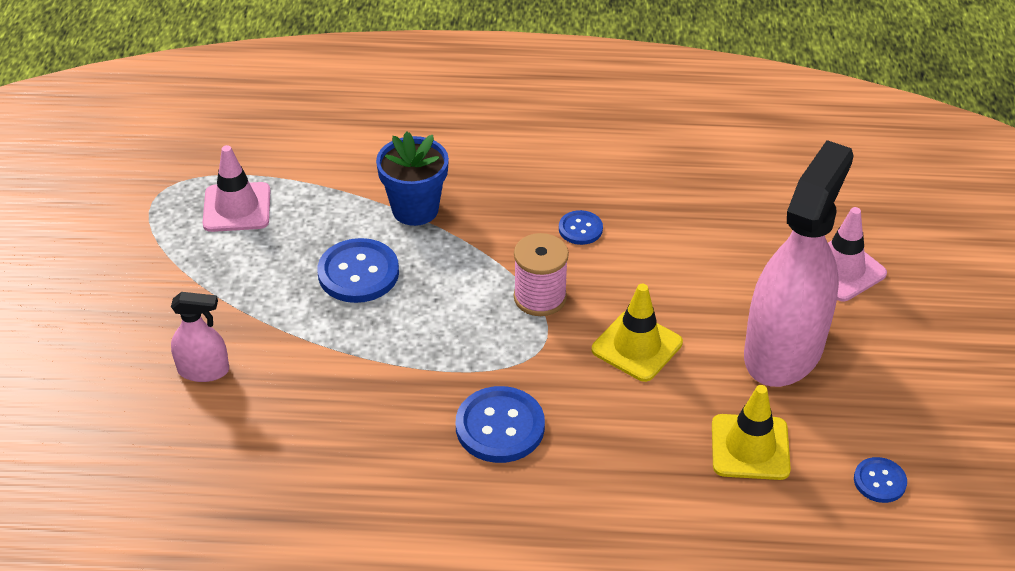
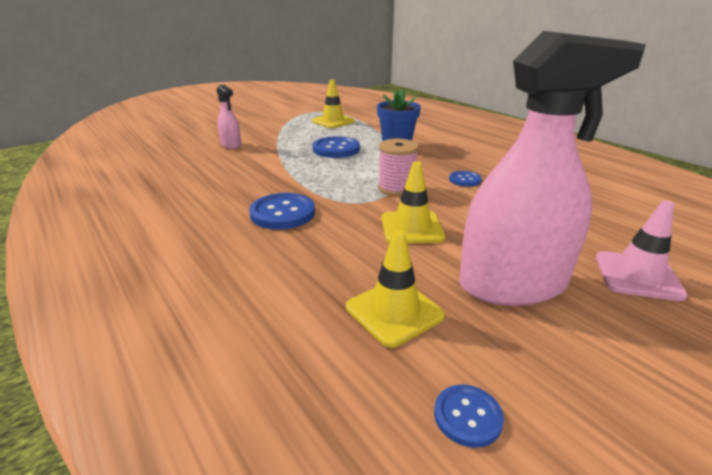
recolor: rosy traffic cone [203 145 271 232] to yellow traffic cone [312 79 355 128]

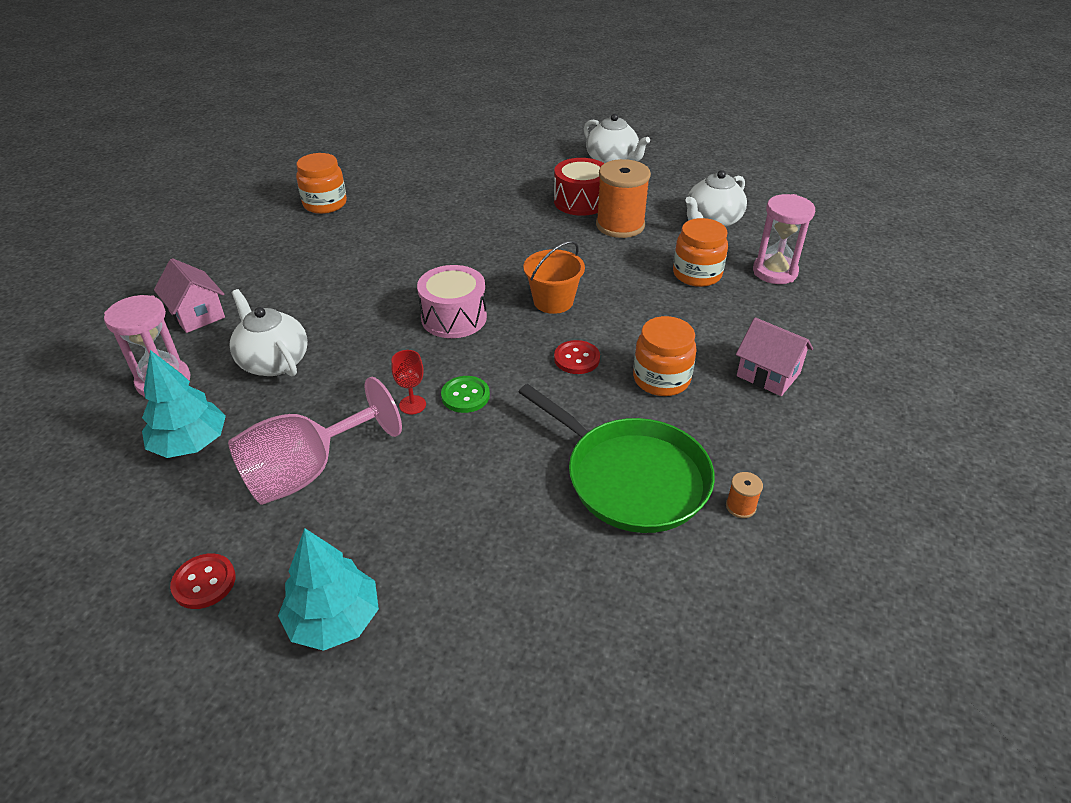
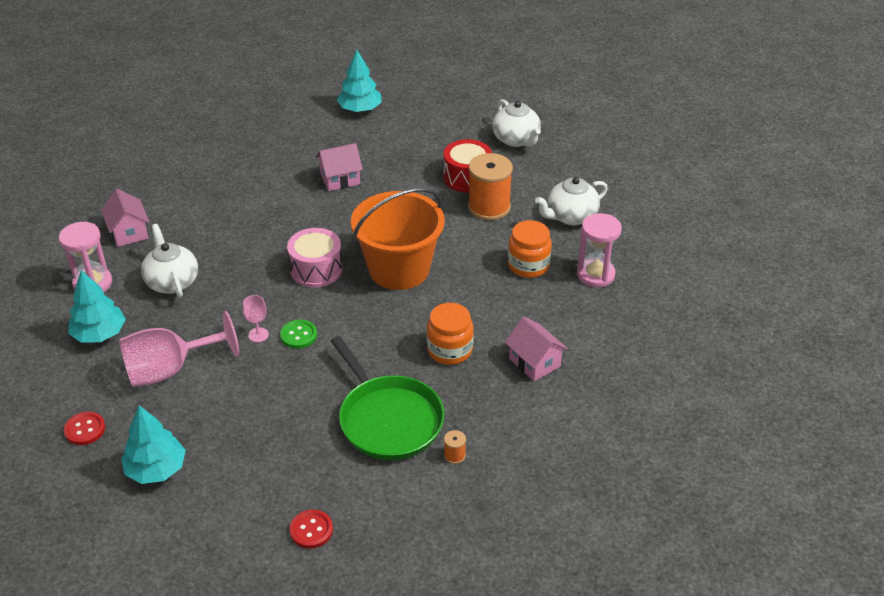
delete: bright orange jar [296 153 347 214]
insert: rosy house [316 143 363 191]; teal fir tree [337 50 382 112]
move: crimson button [554 340 600 374] to [290 510 333 549]
recolor: crimson goblet [391 350 426 414] to rosy goblet [243 295 269 342]
resize: bright orange pail [523 241 585 314] = [351 188 444 290] x1.86

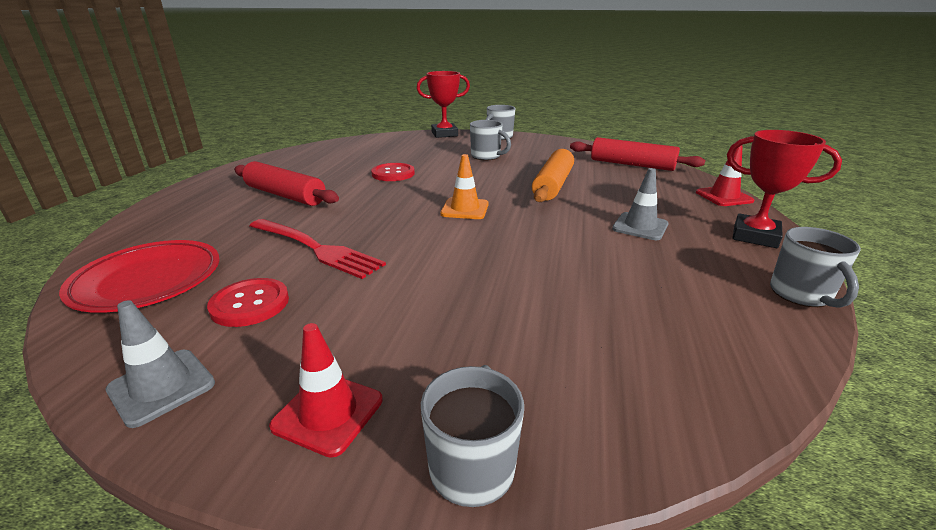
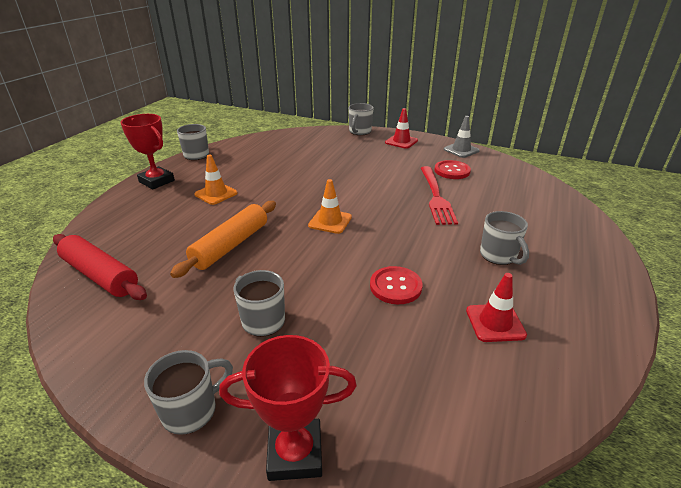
delete: crimson dinner plate [59 240 220 313]
move: crimson traffic cone [696 145 754 206] to [466 273 527 342]
replace: crimson dough roller [234 161 339 206] to ash-grey tea mug [480 211 529 265]
recolor: ash-grey traffic cone [612 168 669 240] to bright orange traffic cone [194 154 238 205]
rotate: crimson fork [250 219 386 279] = [421 166 458 225] 135 degrees counterclockwise

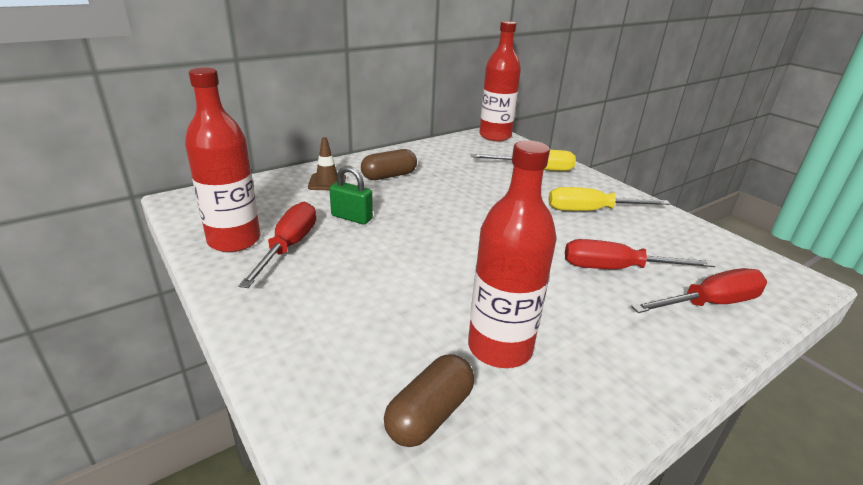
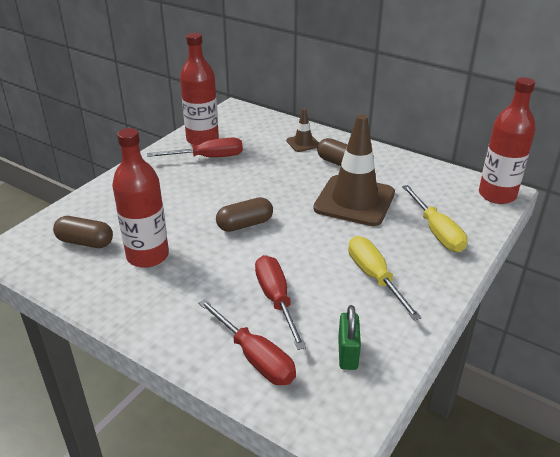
insert: brown pill [216 197 273 232]; brown traffic cone [313 114 395 226]
move: green lock [329 166 373 224] to [338 305 361 370]

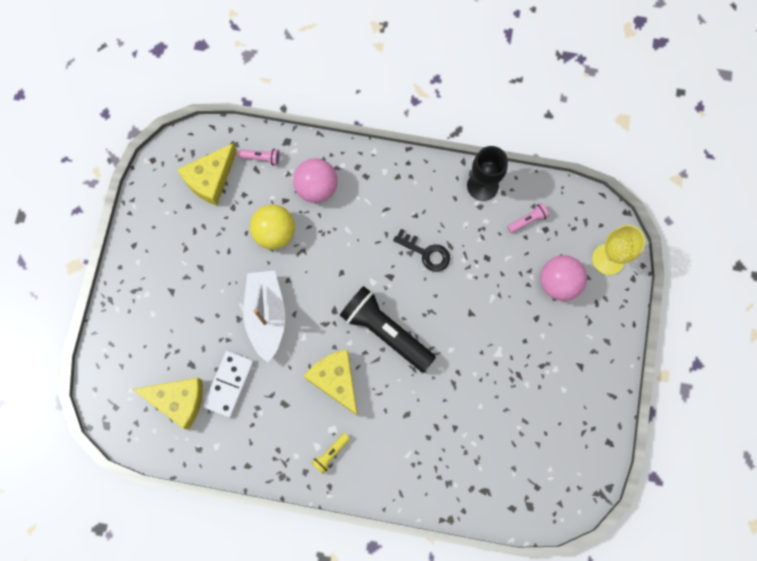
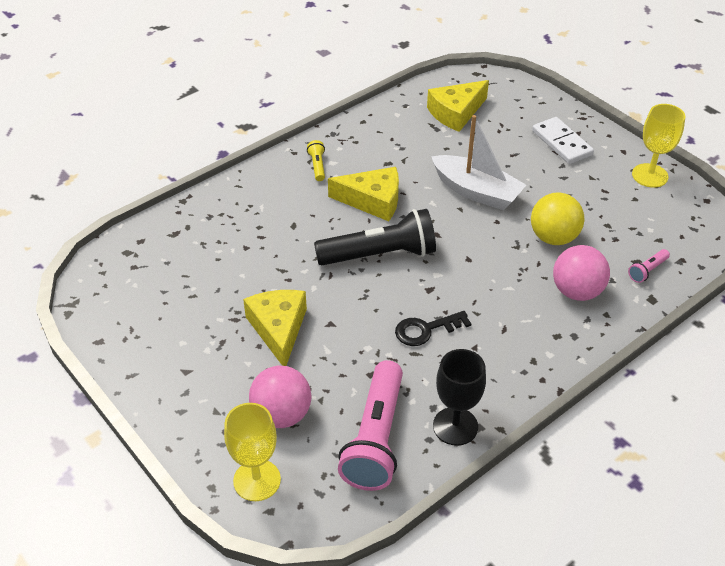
insert: yellow goblet [632 104 685 188]
move: yellow cheese wedge [177 143 237 206] to [243 290 307 366]; pure white domino piece [203 351 254 418] to [532 117 594 164]
resize: rosy flashlight [507 203 549 233] = [338 360 403 491] x2.35

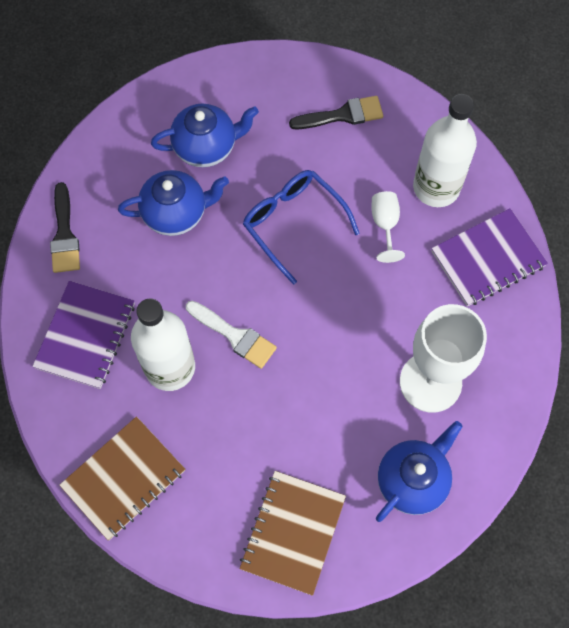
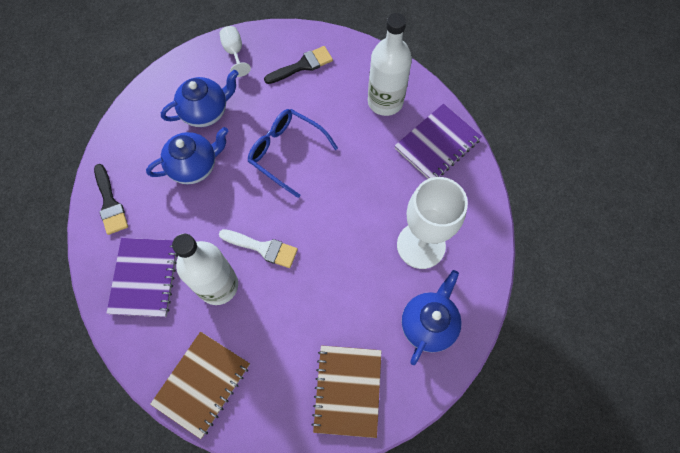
move: pure white goblet [371 191 405 263] to [220 26 251 77]

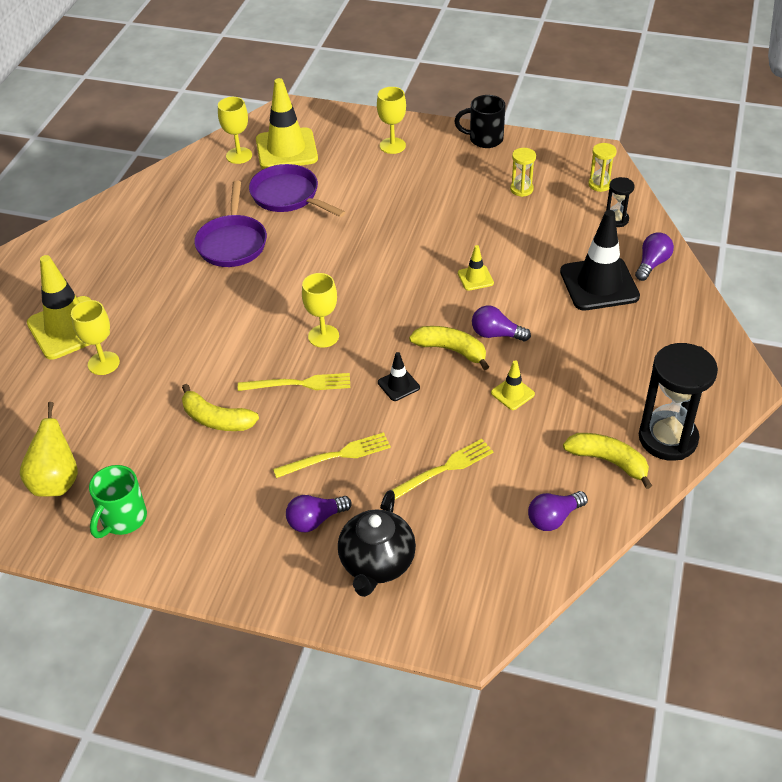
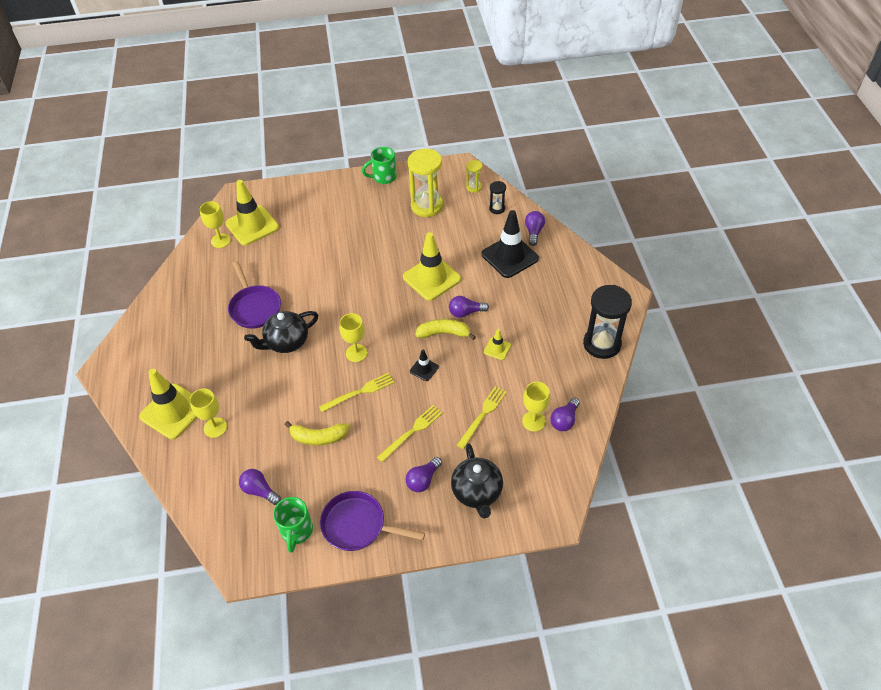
delete: yellow pear fruit [20 402 78 496]; yellow banana fruit [563 433 652 489]
insert: royal purple bulb [239 469 281 505]; ebony tea pot [244 311 318 353]
move: royal purple skillet [249 164 346 217] to [320 491 425 551]; yellow goblet [377 87 406 154] to [522 382 550 432]
recolor: ebony tea mug [454 95 506 148] to green tea mug [362 147 397 184]
resize: yellow traffic cone [458 245 494 291] = [403 232 461 301] x2.16; yellow sand timer [510 148 536 197] = [408 149 443 217] x2.03

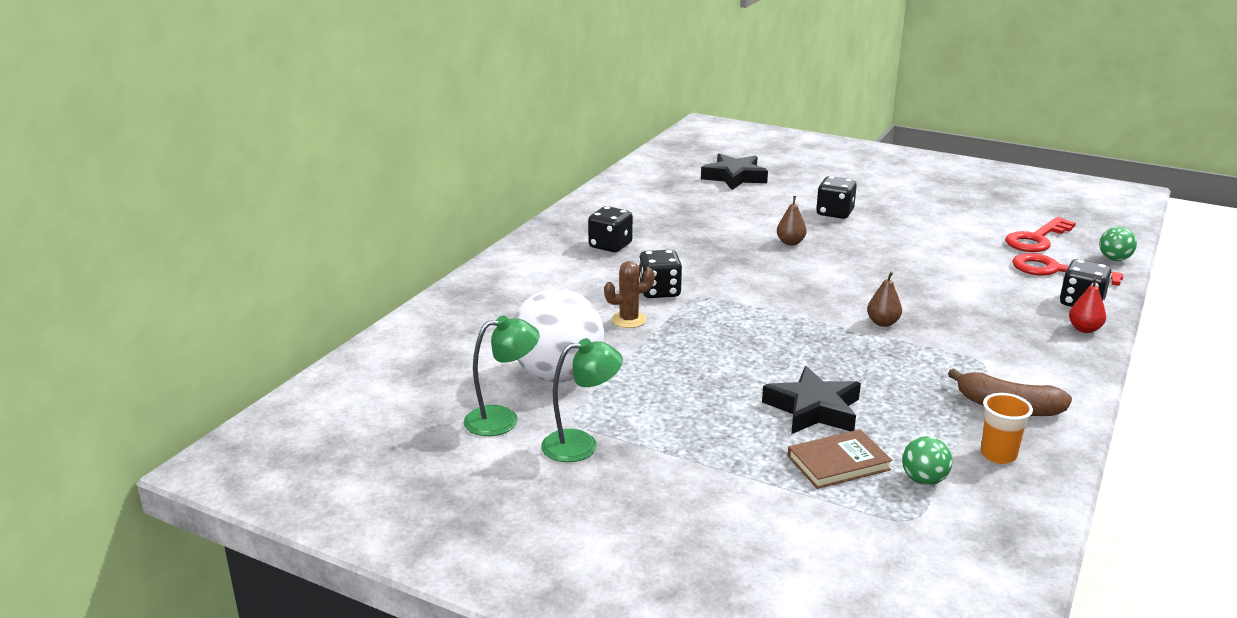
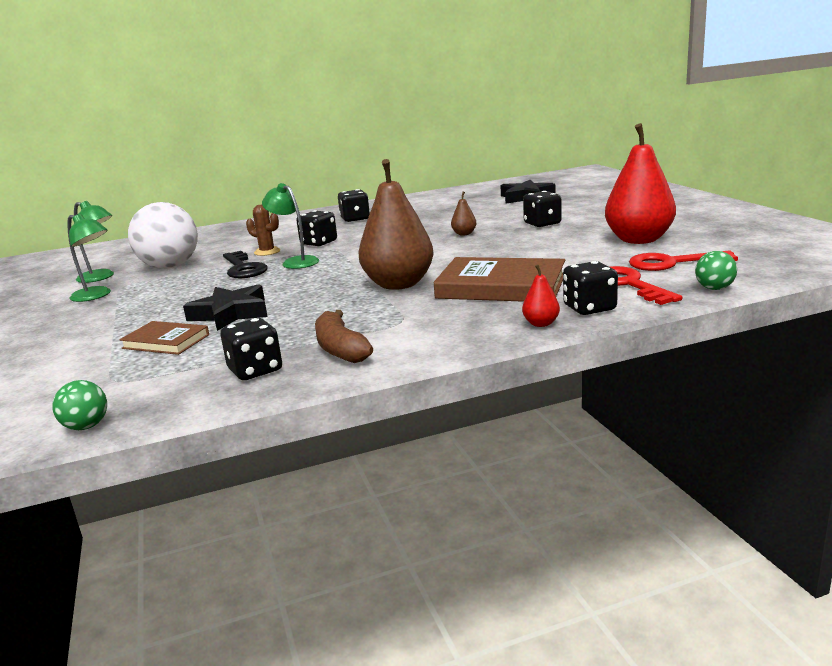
insert: ebony latchkey [223 251 268 278]; green lamp [262 183 319 269]; brown hardcover [433 257 565 302]; crimson pear fruit [605 123 676 244]
move: green play ball [902 436 952 485] to [52 380 107 430]
replace: bright orange cup [980 393 1033 464] to ebony die [220 318 282 380]
resize: brown pear fruit [867 272 902 327] = [359 159 434 290] x2.41

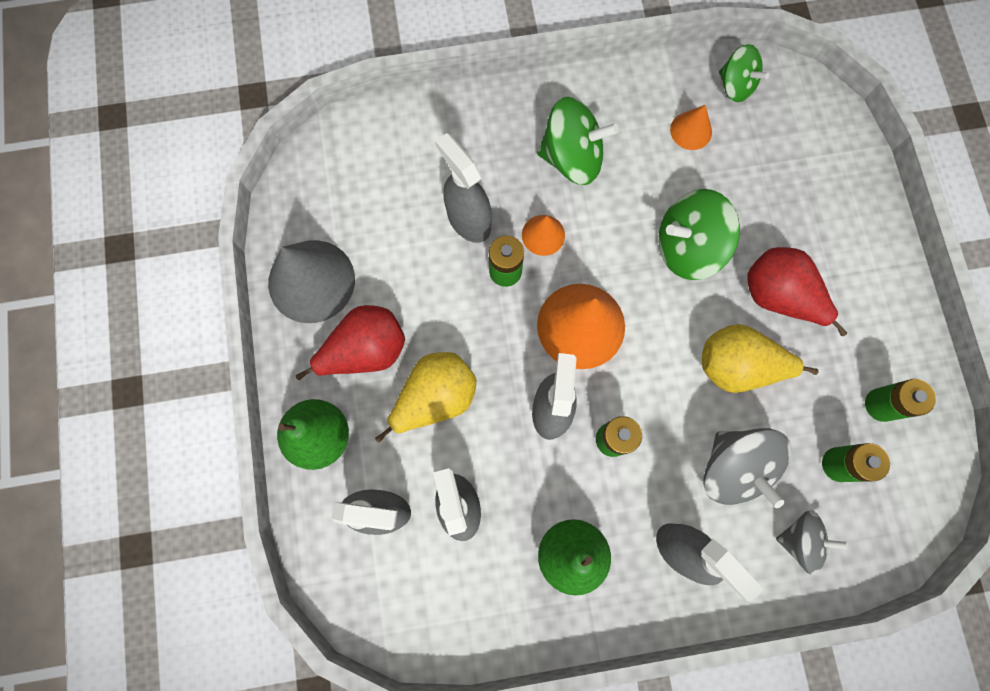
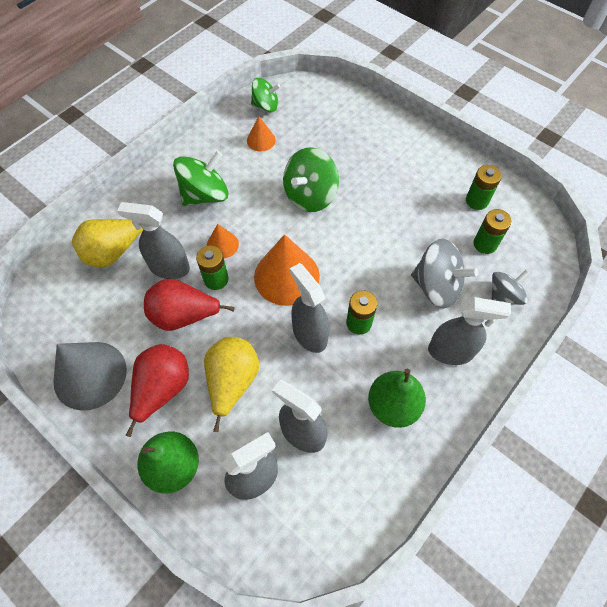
move: yellow pear fruit [702 324 819 393] to [72 219 143 267]; crimson pear fruit [747 247 847 336] to [144 279 235 331]

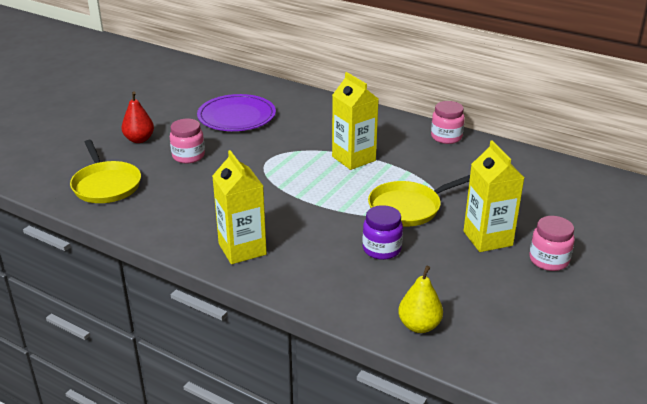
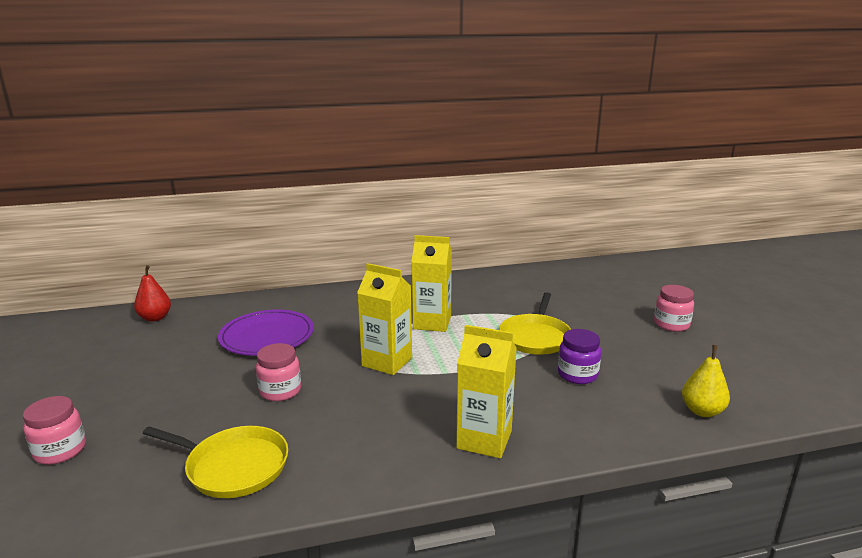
move: crimson pear fruit [121 92 154 143] to [134 265 171 322]; rosy jar [431 101 465 144] to [23 396 86 464]; yellow juice carton [463 140 524 252] to [357 263 412 375]

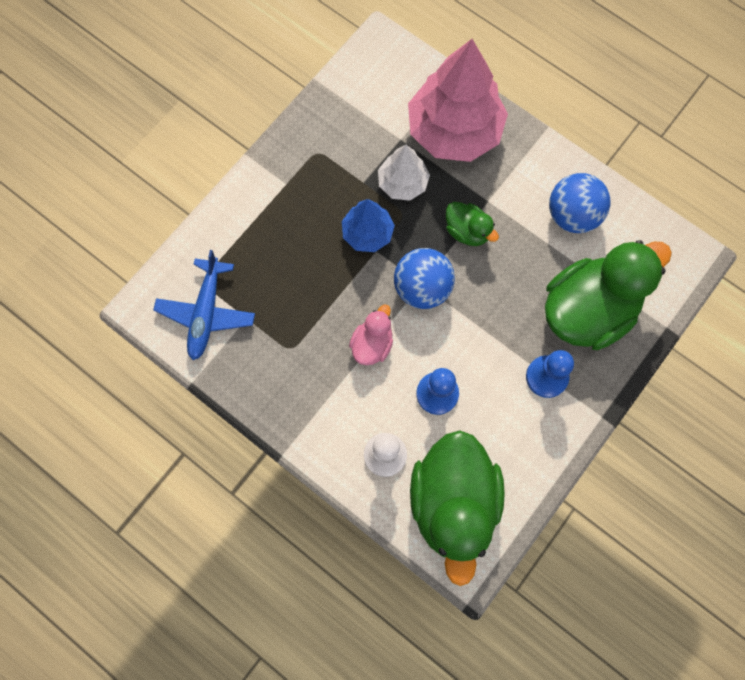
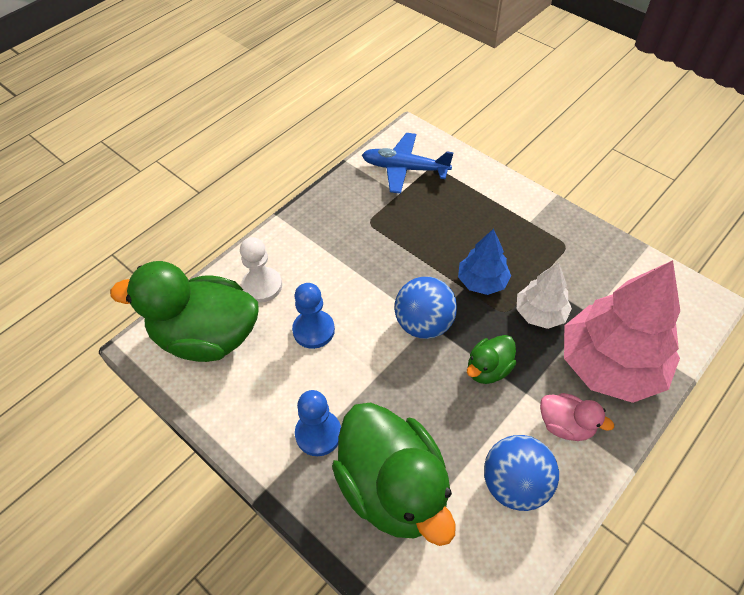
move: rosy duck [349 304 393 365] to [540 393 614 441]

